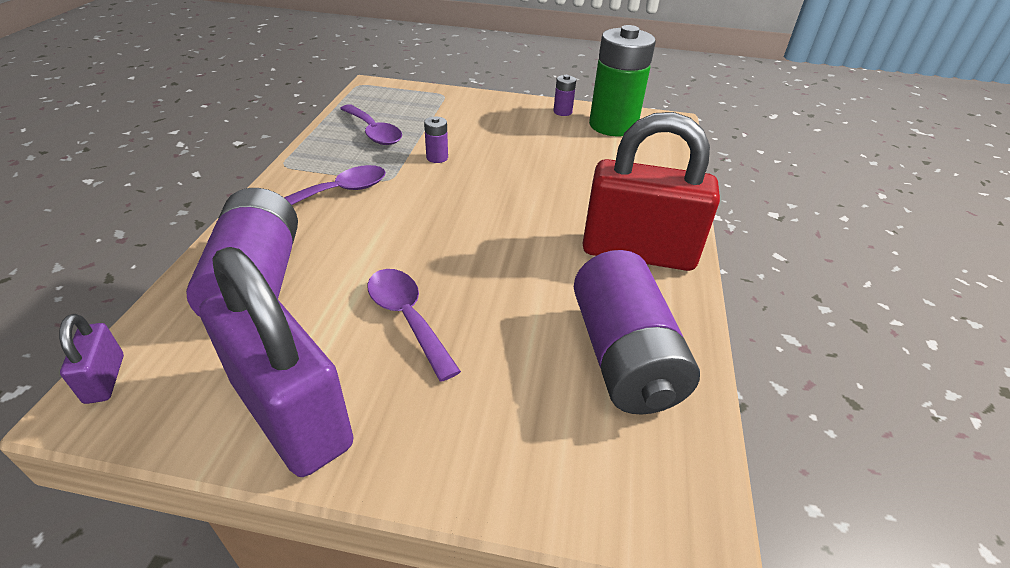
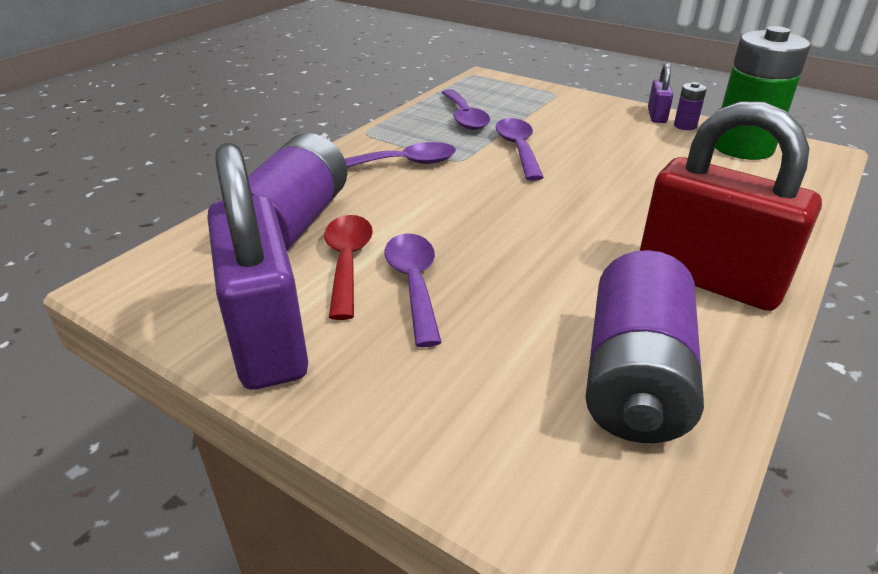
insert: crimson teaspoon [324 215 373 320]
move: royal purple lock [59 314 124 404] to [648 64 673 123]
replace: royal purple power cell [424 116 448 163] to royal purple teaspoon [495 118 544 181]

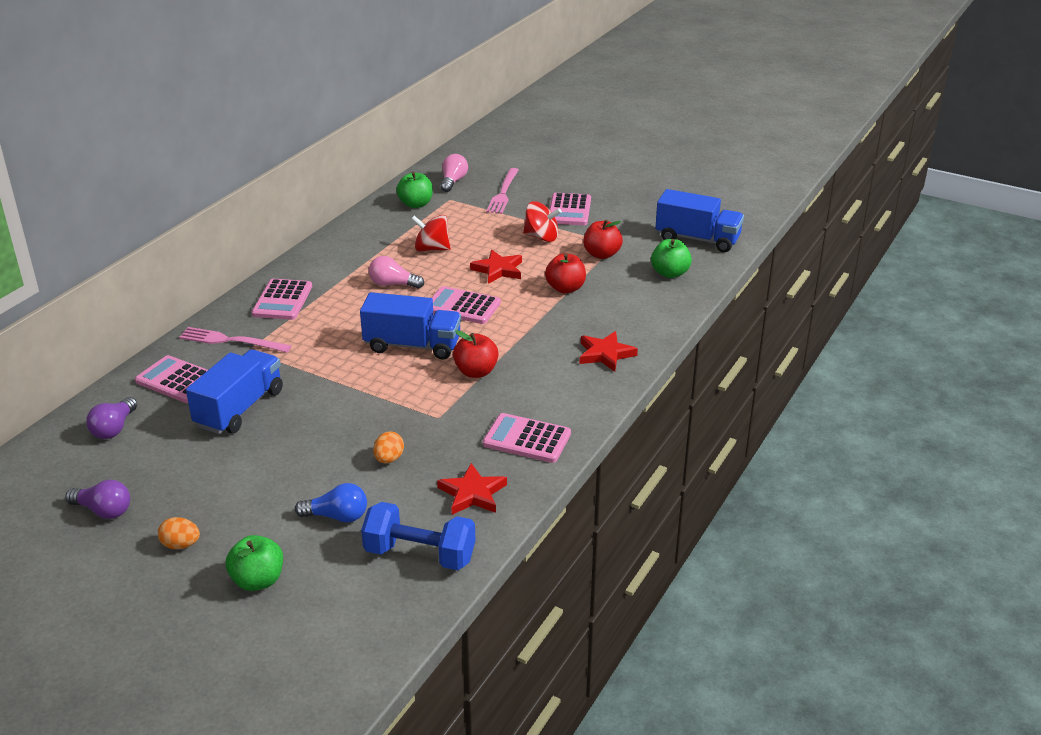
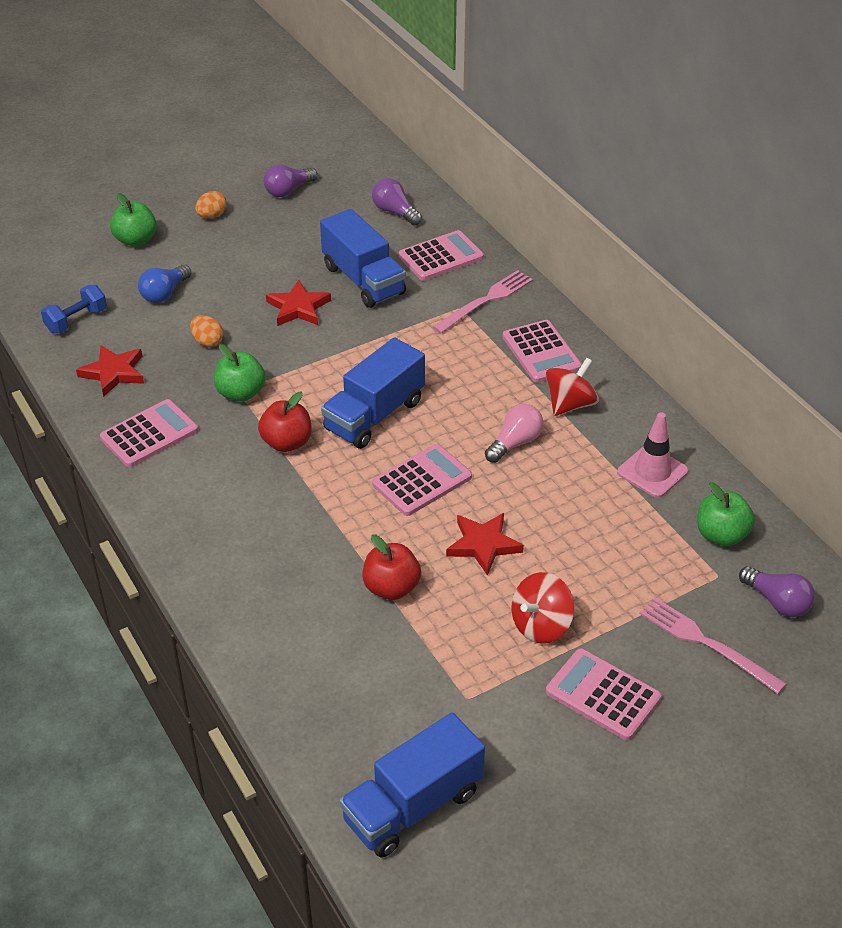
delete: crimson apple fruit [583 219 623 259]
insert: rosy traffic cone [617 412 688 498]
move: crimson toy top [411 215 451 251] to [546 358 599 416]; crimson star [580 331 638 372] to [266 280 331 326]; green apple fruit [651 239 692 278] to [214 344 266 402]
recolor: rosy bulb [441 154 468 192] to royal purple bulb [739 566 815 617]
rotate: rosy adding machine [252 279 312 320] = [503 320 582 383] 150 degrees counterclockwise
resize: blue hand weight [361 502 475 570] = [41 285 107 333] x0.66

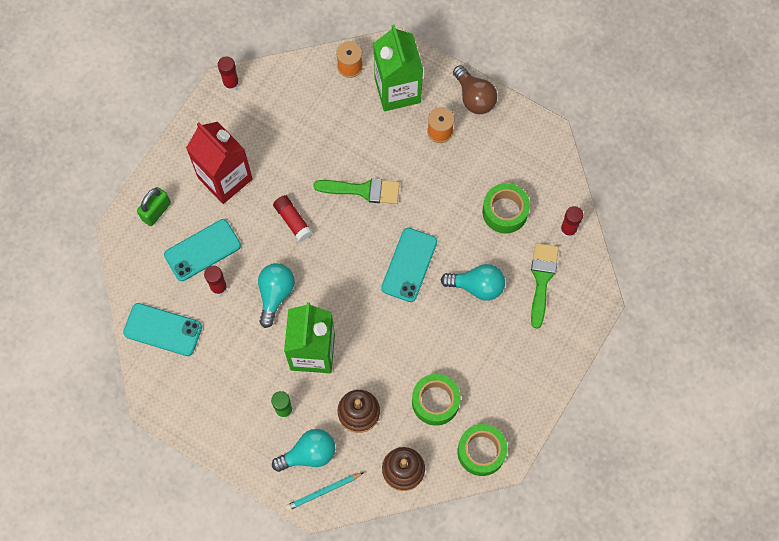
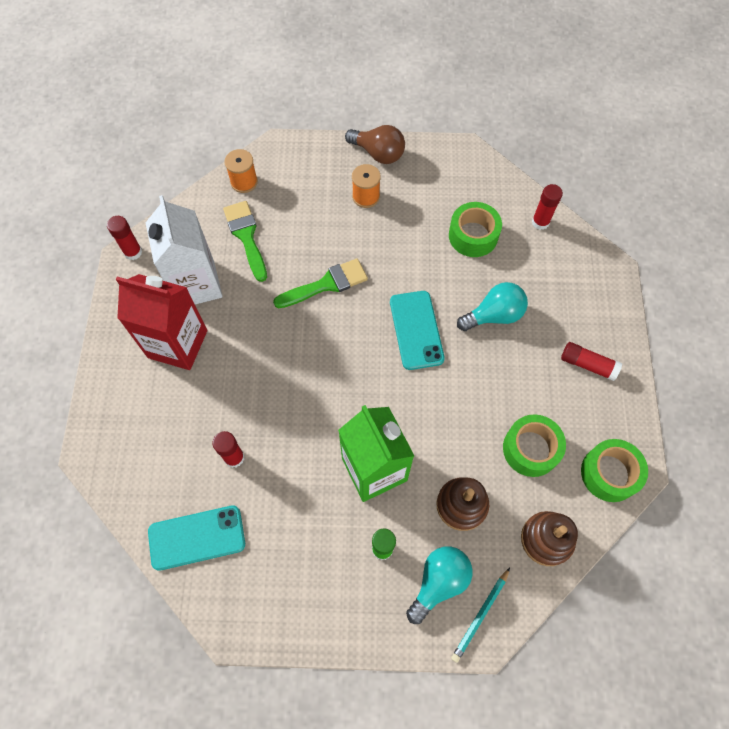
delete: green lock [137 187 171 226]; teal phone [164 219 241 281]; teal bulb [258 263 295 328]; green juice carton [373 25 423 111]
insert: pure white juice carton [146 195 222 304]
move: crimson glue stick [273 195 313 242] to [561 342 622 381]; green brush [531 243 559 329] to [223 201 267 282]

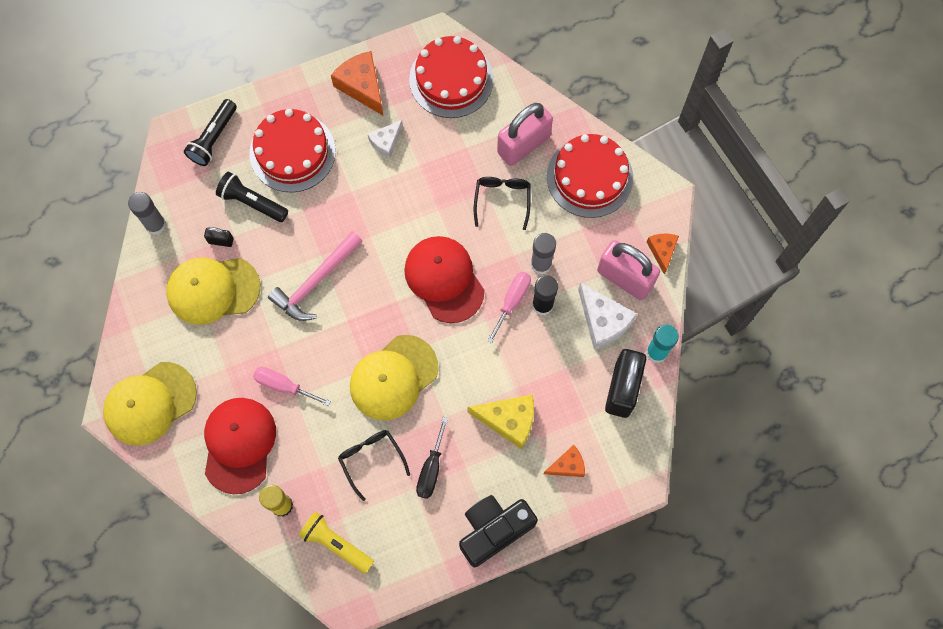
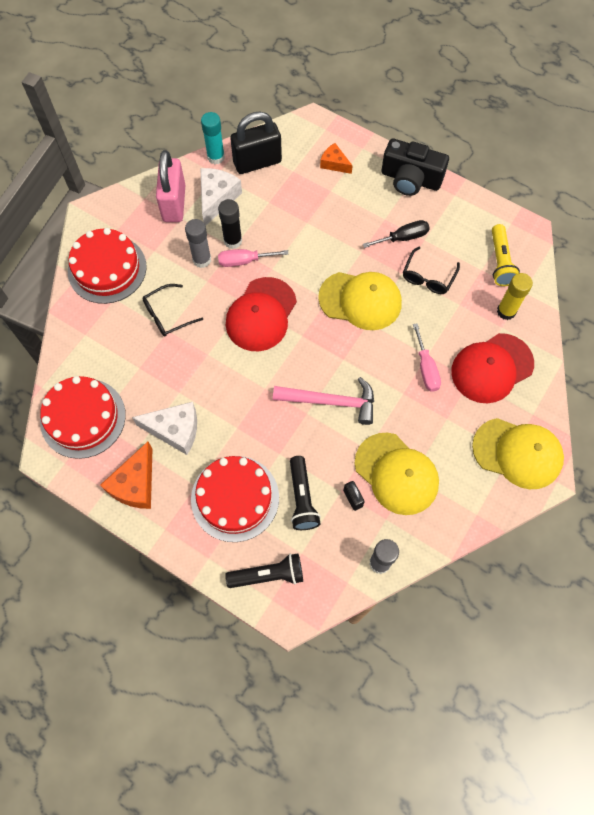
delete: yellow cheese wedge [468 394 534 450]; rosy lock [497 103 553 166]; bright orange cheese wedge [647 234 679 275]
resize: pure white cheese wedge [368 120 403 158] = [132 402 197 455] x1.64

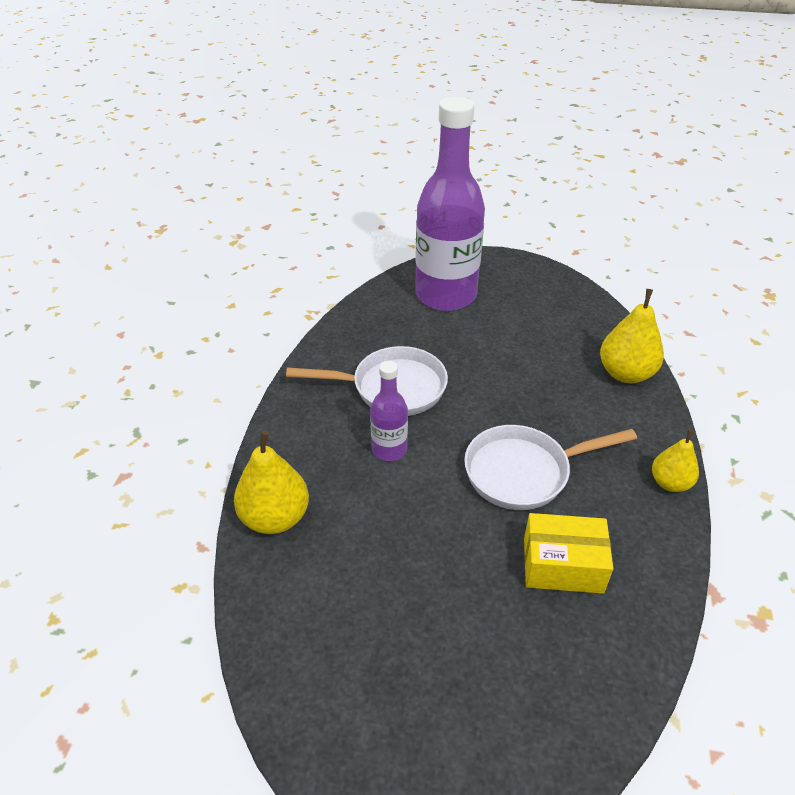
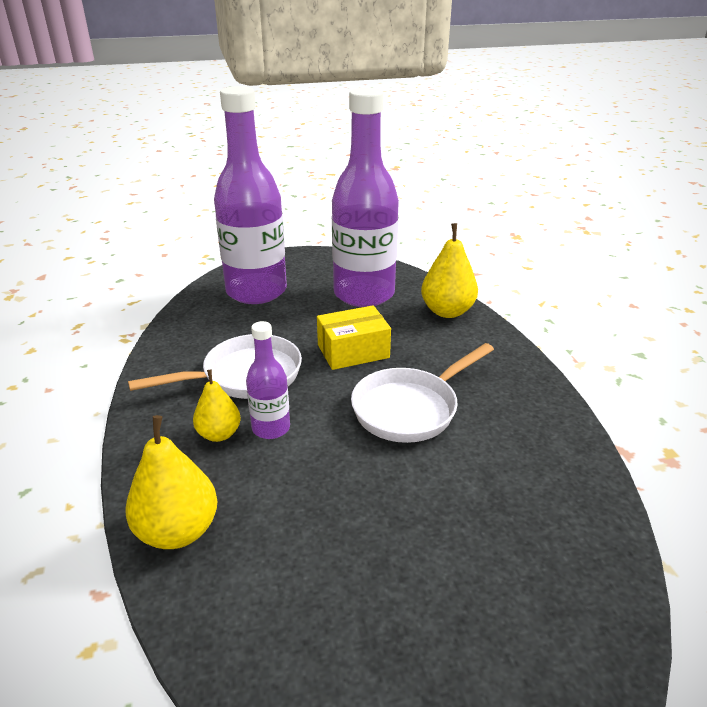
insert: royal purple drink bottle [332 88 399 307]
move: yellow package [524 513 613 594] to [317 305 391 370]; yellow pear fruit [652 430 699 492] to [193 370 241 442]

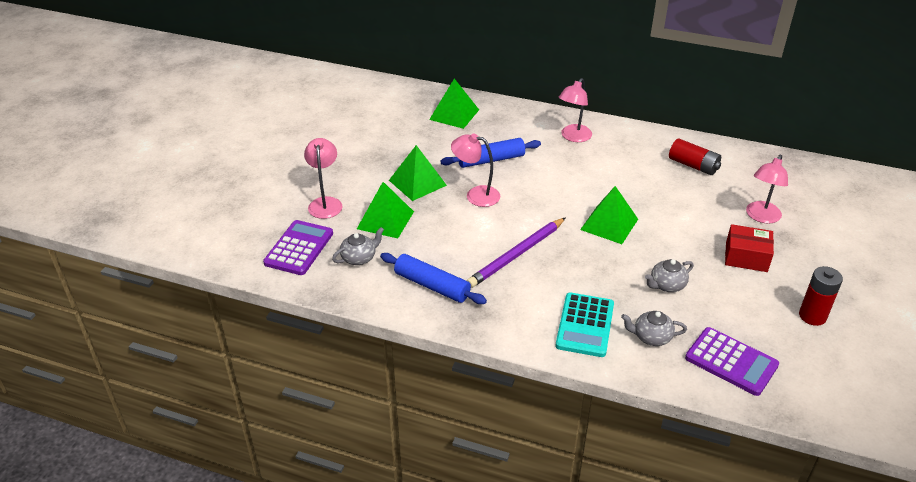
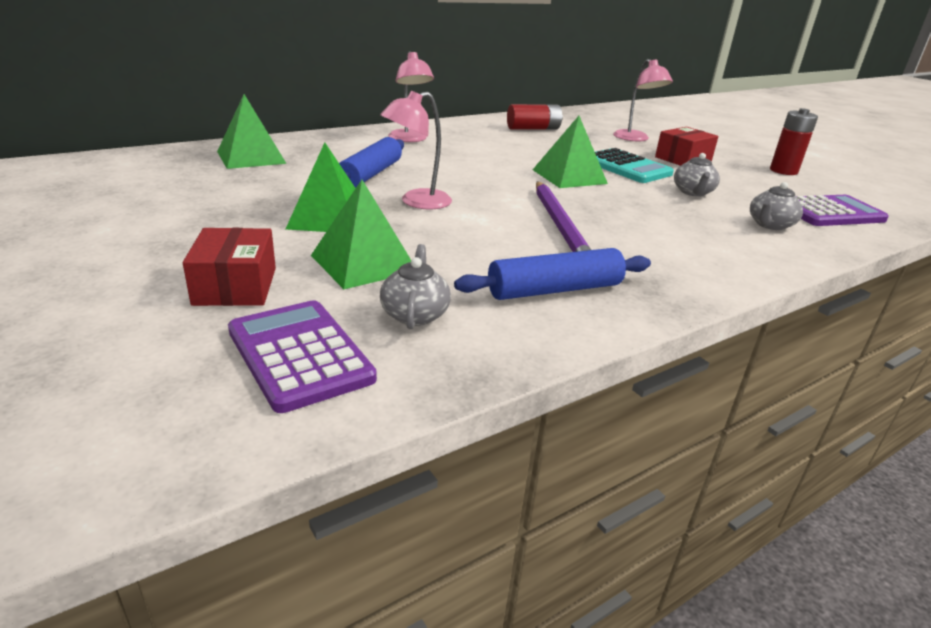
move: teal adding machine [555 293 614 357] to [595 148 674 183]
replace: rosy lamp [304 138 343 219] to crimson package [183 228 276 306]

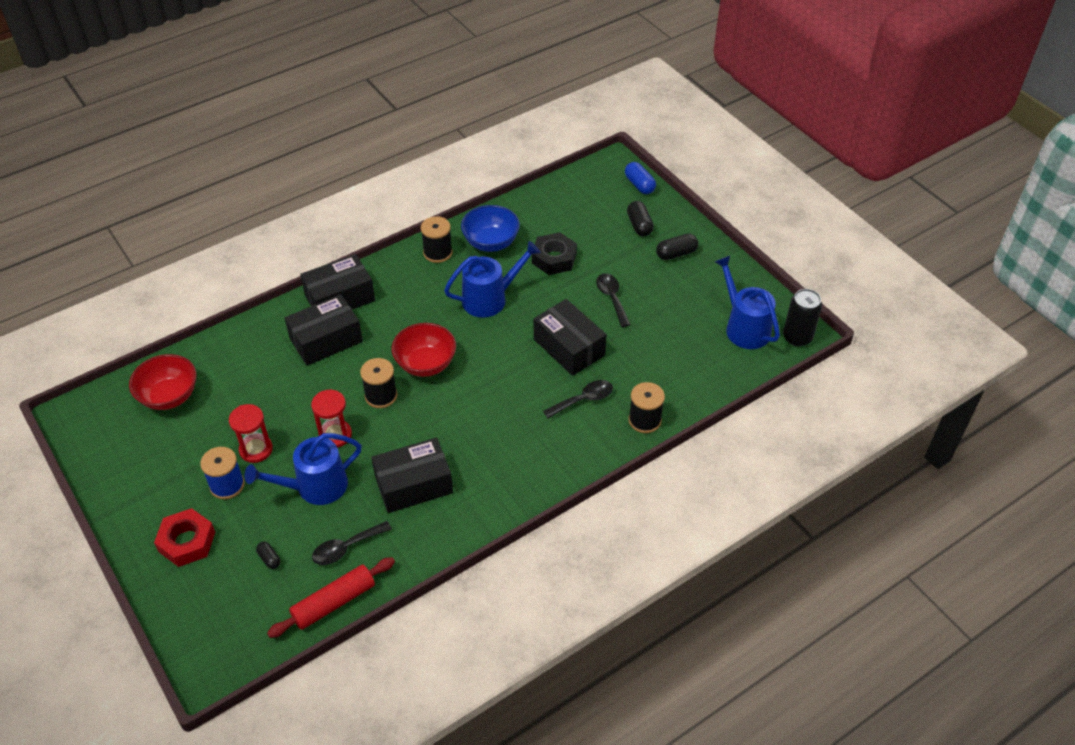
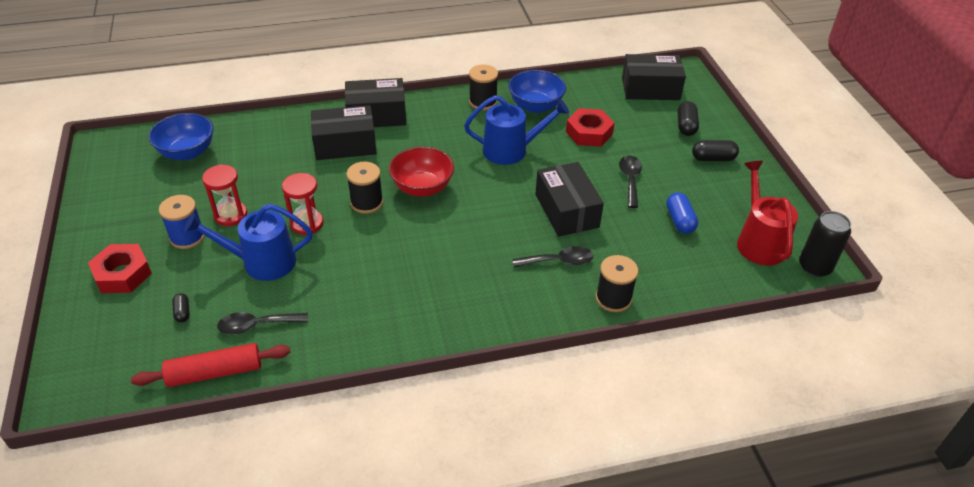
move: ebony package [371 437 453 513] to [622 54 686 100]; blue pill [625 162 656 194] to [666 192 698 234]
recolor: crimson deep dish [129 354 196 410] to blue deep dish [148 113 214 160]; ebony hex nut [532 232 577 275] to crimson hex nut [566 108 615 147]; blue watering pot [715 255 780 349] to crimson watering pot [737 161 798 266]

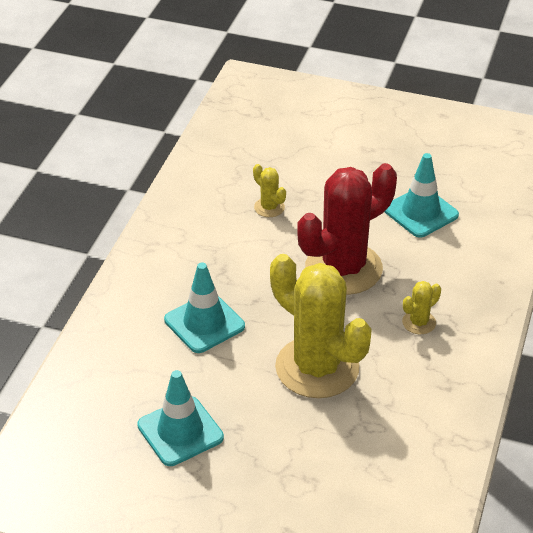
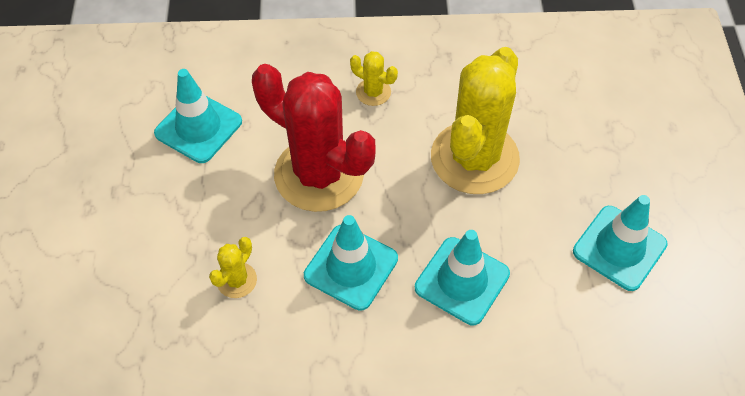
insert: teal traffic cone [304 215 398 311]

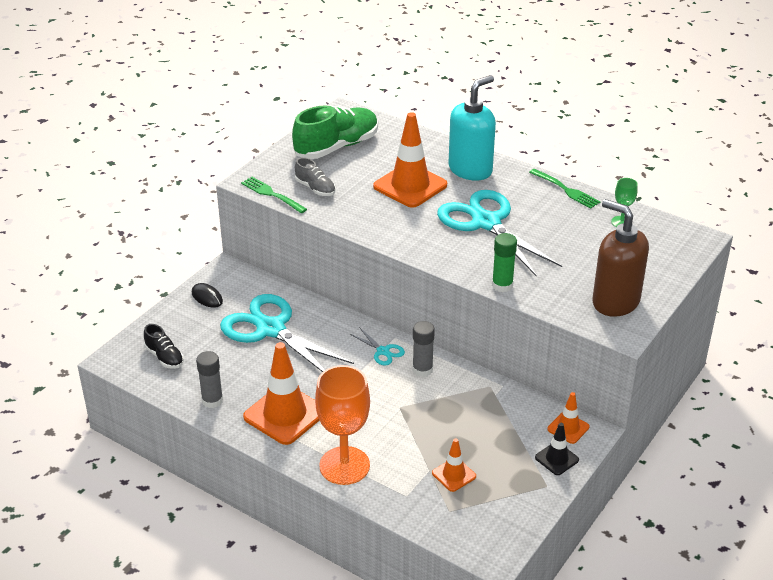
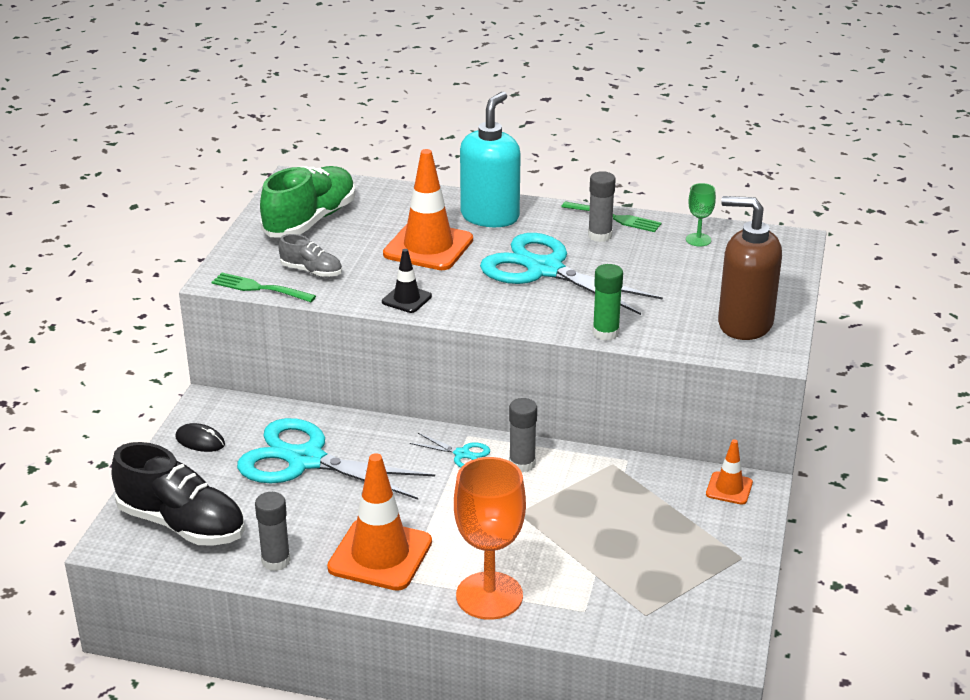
delete: bright orange traffic cone [432 439 476 492]
insert: ash-grey glue stick [588 171 616 242]
move: ebony traffic cone [535 423 579 475] to [382 249 432 313]
resize: ebony shoe [144 324 184 369] = [112 442 245 546] x1.96

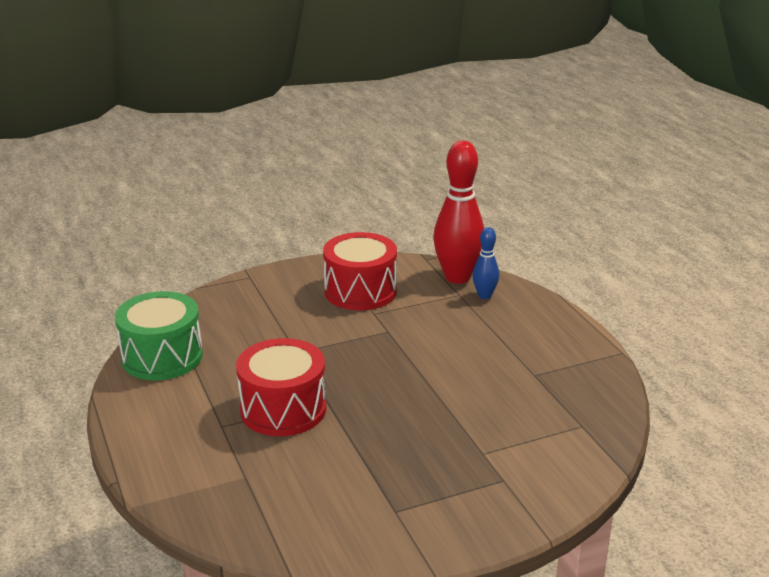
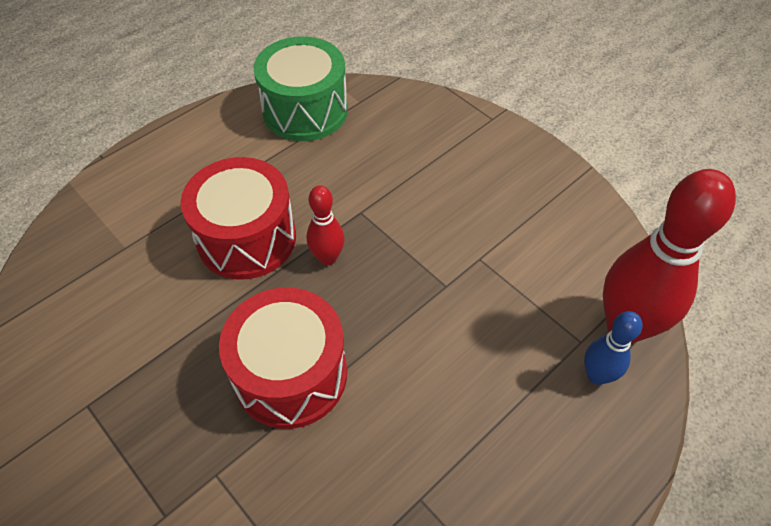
insert: crimson skittle [307 185 345 265]
move: crimson toy drum [323 232 397 310] to [219 287 347 429]

